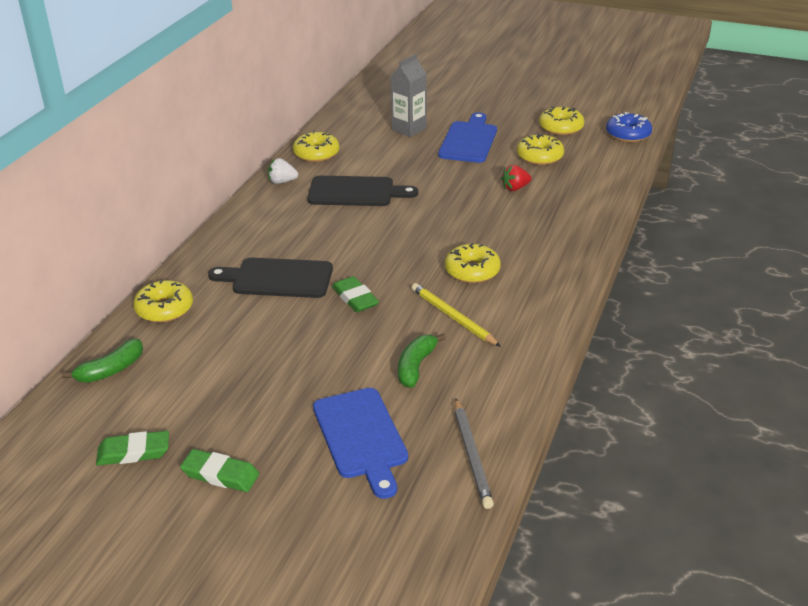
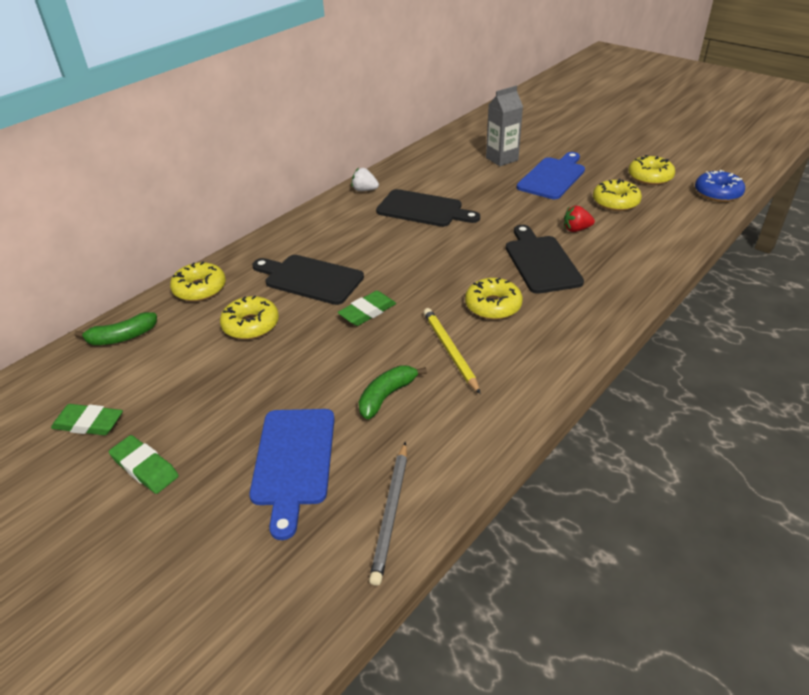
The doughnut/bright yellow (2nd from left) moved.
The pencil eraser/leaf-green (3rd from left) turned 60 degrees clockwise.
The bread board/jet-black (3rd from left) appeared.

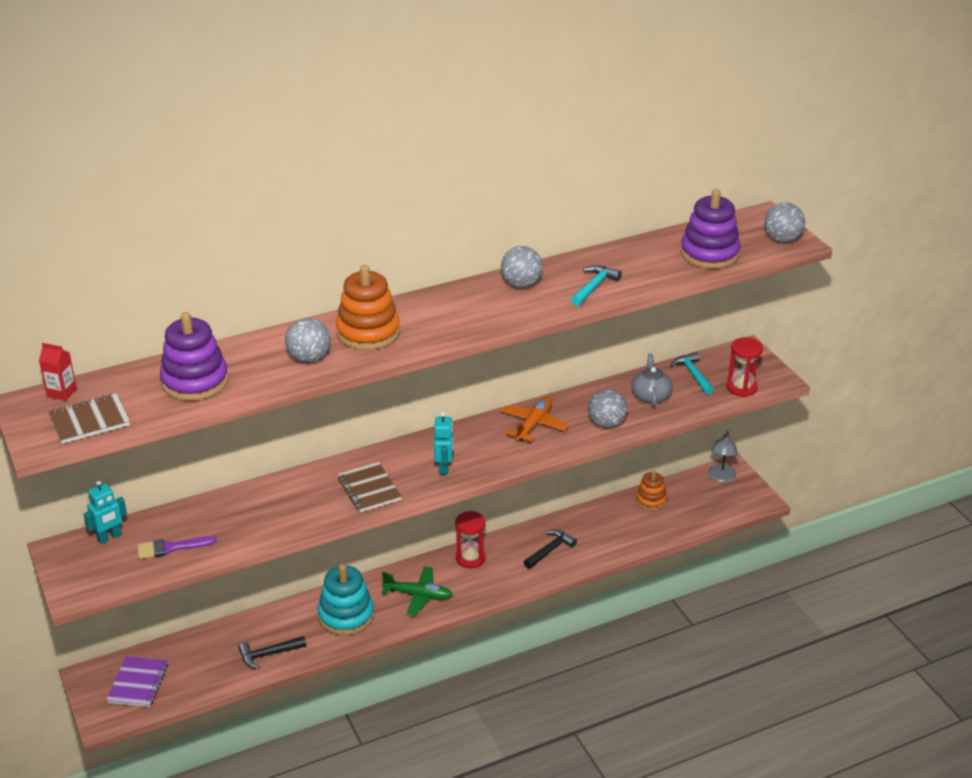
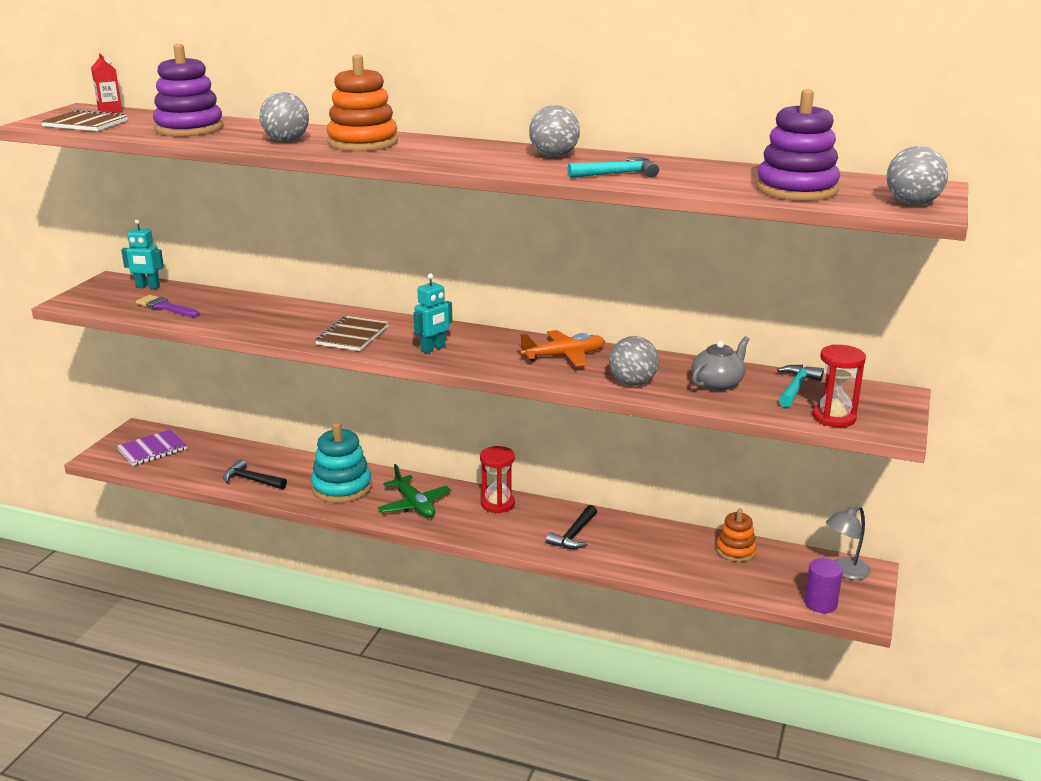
The carpenter's hammer/jet-black (2nd from left) turned 120 degrees clockwise.
The cylinder shape/violet appeared.

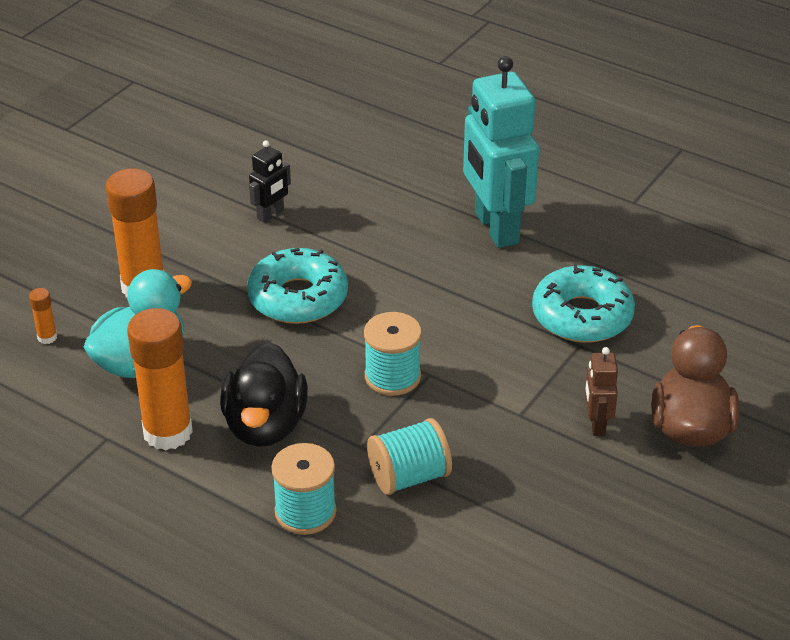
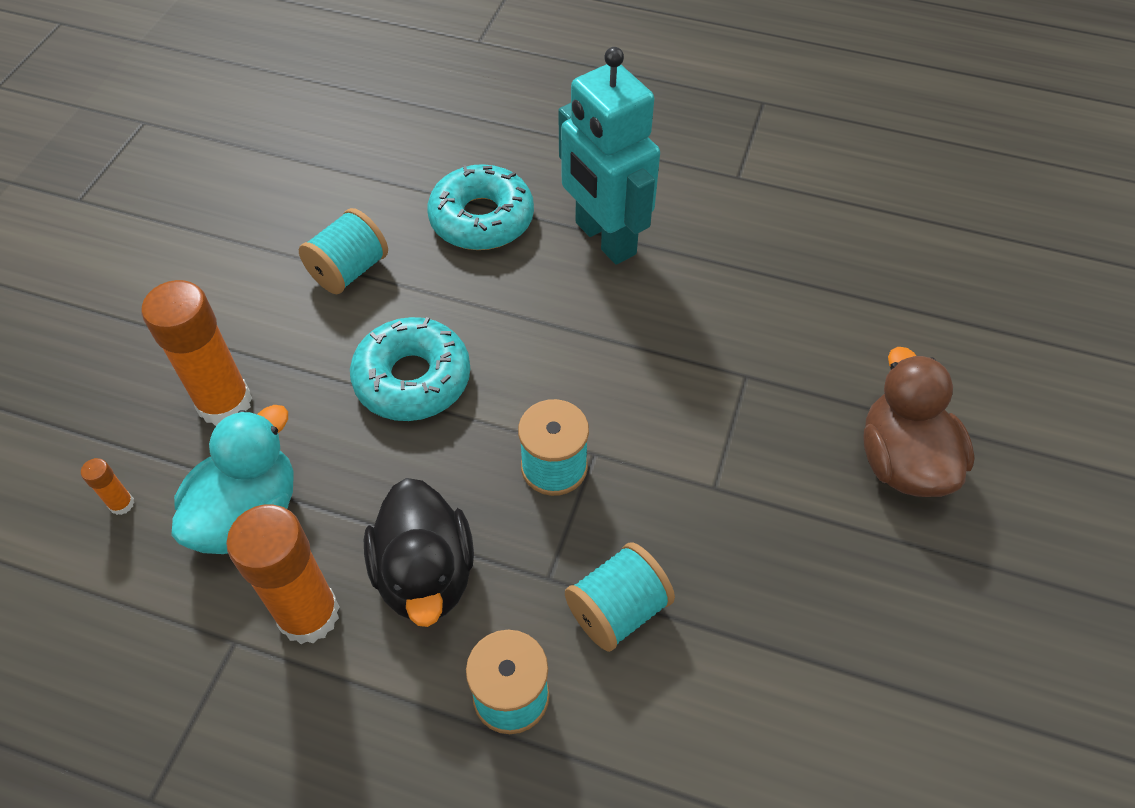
The toy robot/jet-black was replaced by the reel of thread/aqua (1st from left).
The doughnut/aqua (2nd from left) moved.
The toy robot/russet disappeared.

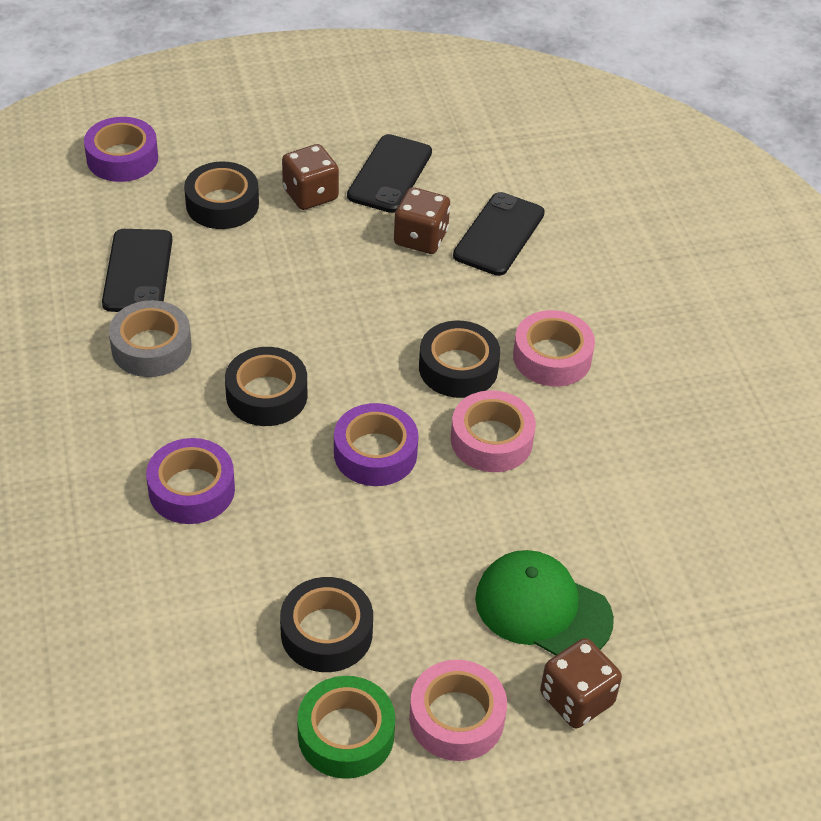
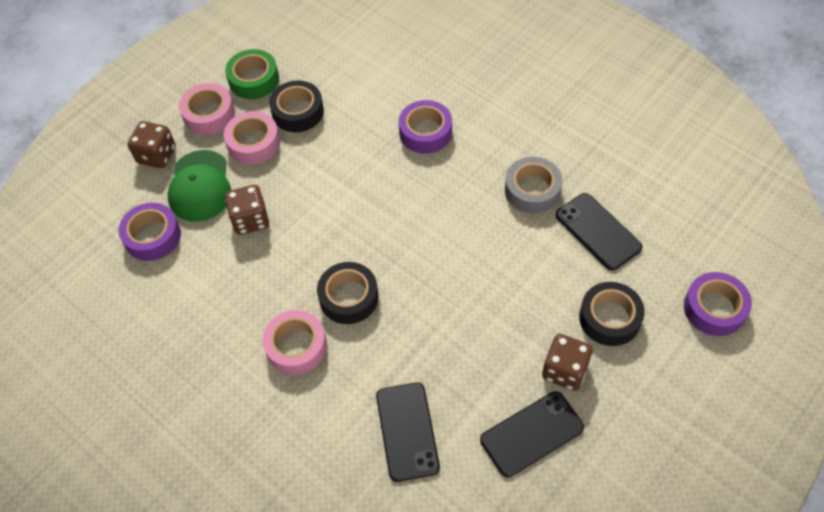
The phone/jet-black (2nd from left) turned 75 degrees clockwise.
The die/russet (2nd from left) moved.
The roll of tape/jet-black (2nd from left) disappeared.
The roll of tape/rosy (2nd from left) moved.
The roll of tape/violet (3rd from left in the first image) moved.
The peaked cap/leaf-green turned 90 degrees clockwise.

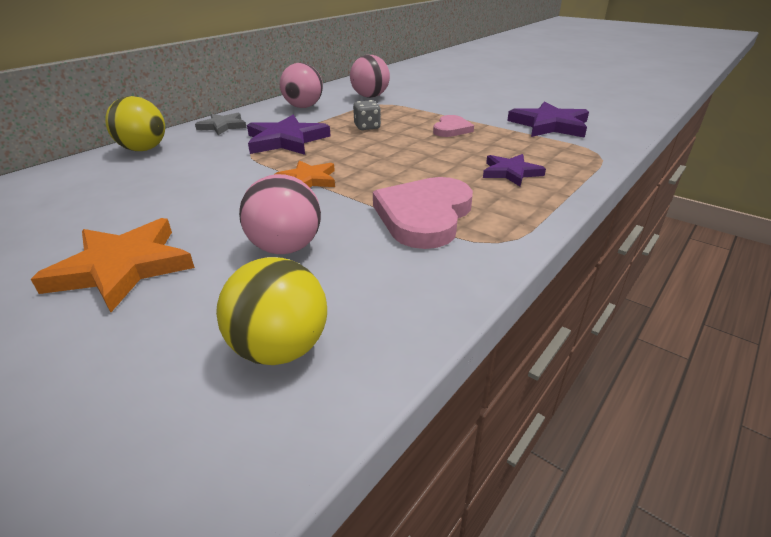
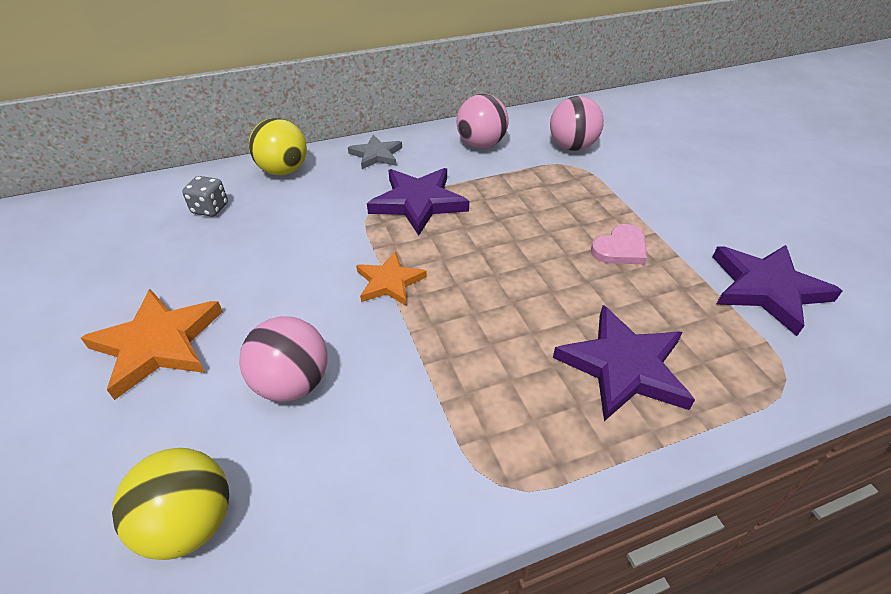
The die/ash-grey moved.
The star/violet (2nd from left) changed to 1.62 times the size.
The love heart/rosy (1st from left) disappeared.

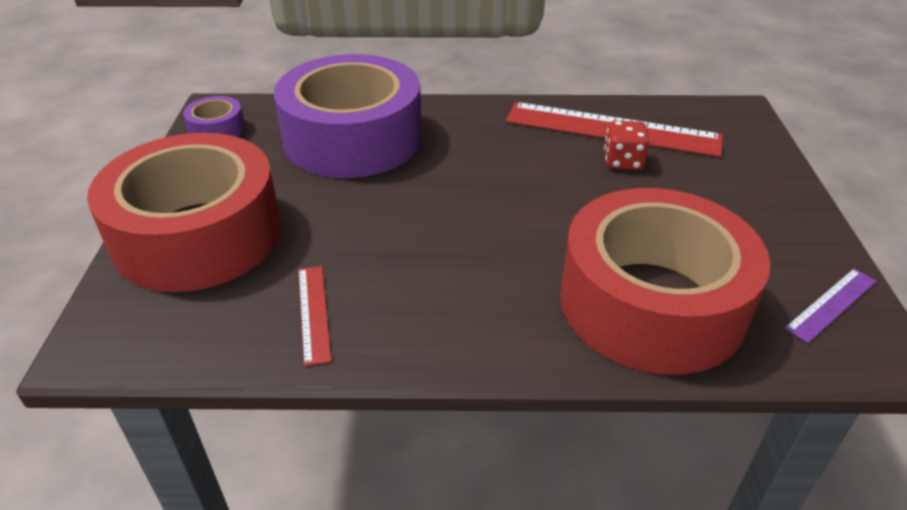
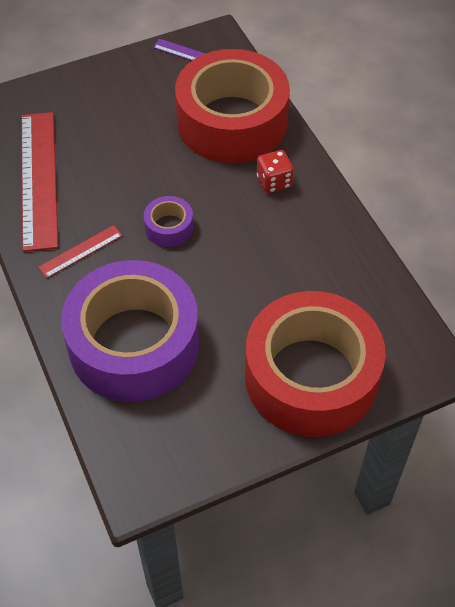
The roll of tape/violet (1st from left in the first image) moved.
The die/crimson moved.
The straightedge/crimson (1st from left in the first image) moved.

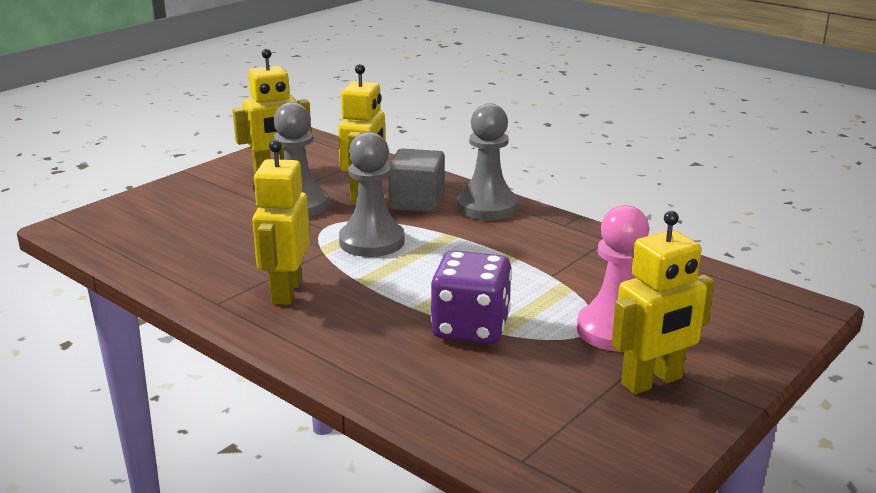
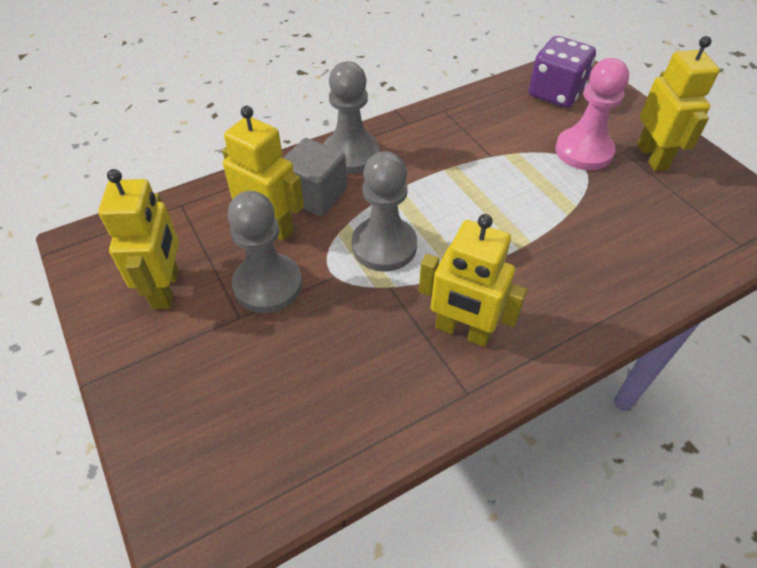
The die/violet moved.

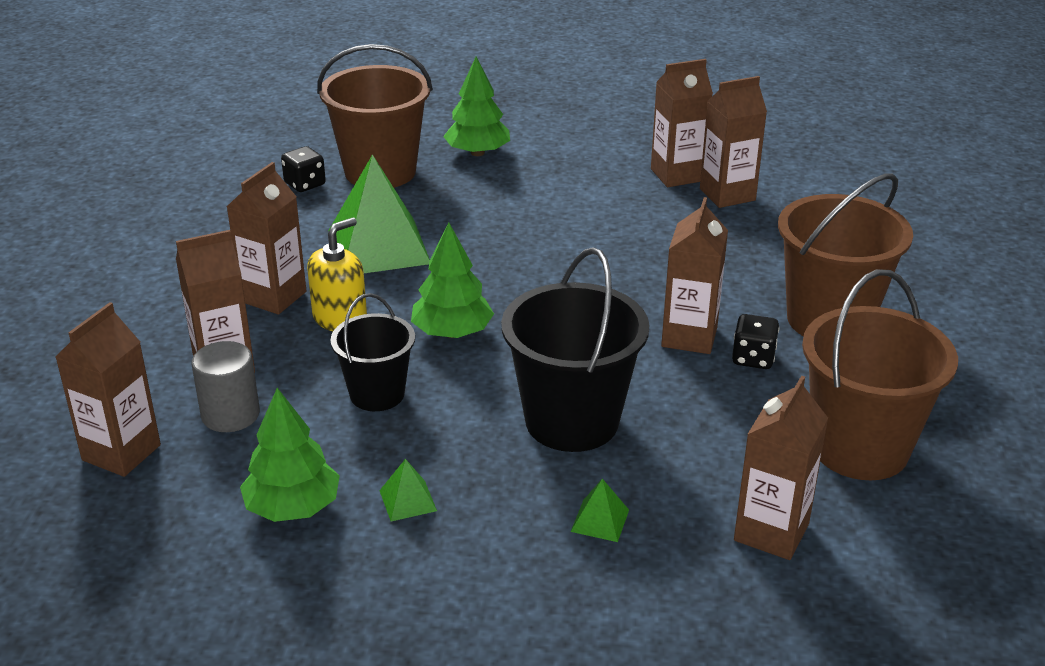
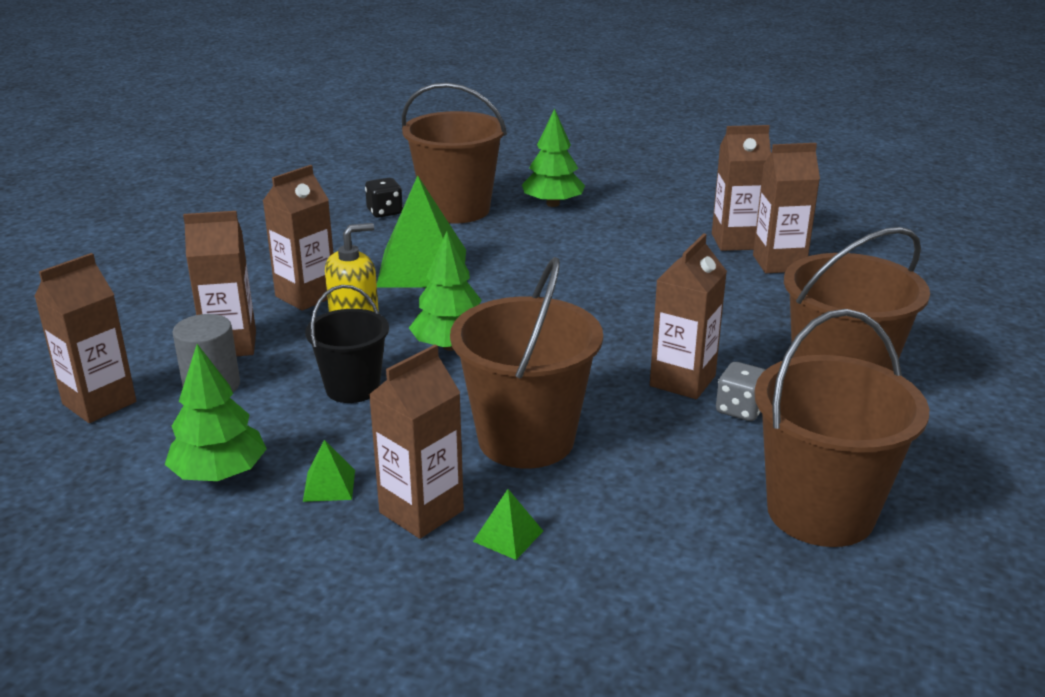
The sand bucket/jet-black (2nd from left) became the sand bucket/russet (2nd from left).
The die/jet-black (2nd from left) became the die/ash-grey.
The milk carton/russet (7th from left in the first image) moved.

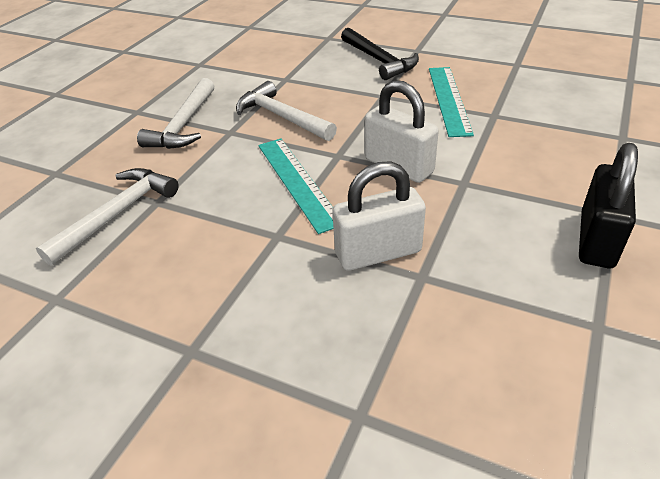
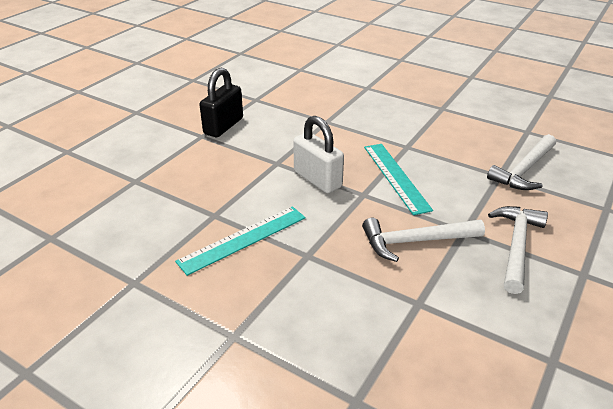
The carpenter's hammer/jet-black disappeared.
The straightedge/aqua (2nd from left in the first image) turned 45 degrees clockwise.
The carpenter's hammer/pure white (3rd from left in the first image) turned 120 degrees clockwise.
The padlock/pure white (1st from left) disappeared.

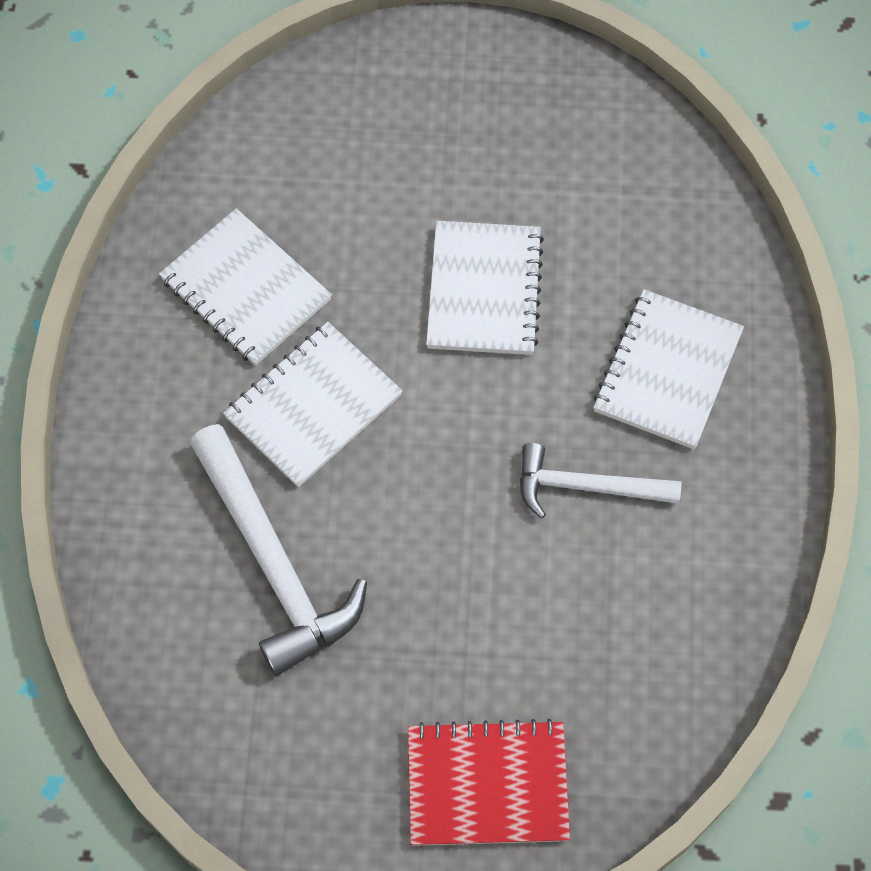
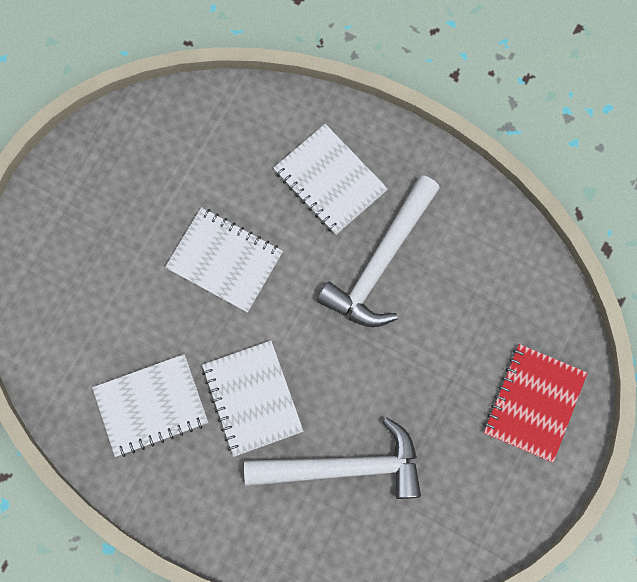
The carpenter's hammer/pure white (2nd from left) changed to 1.60 times the size.

